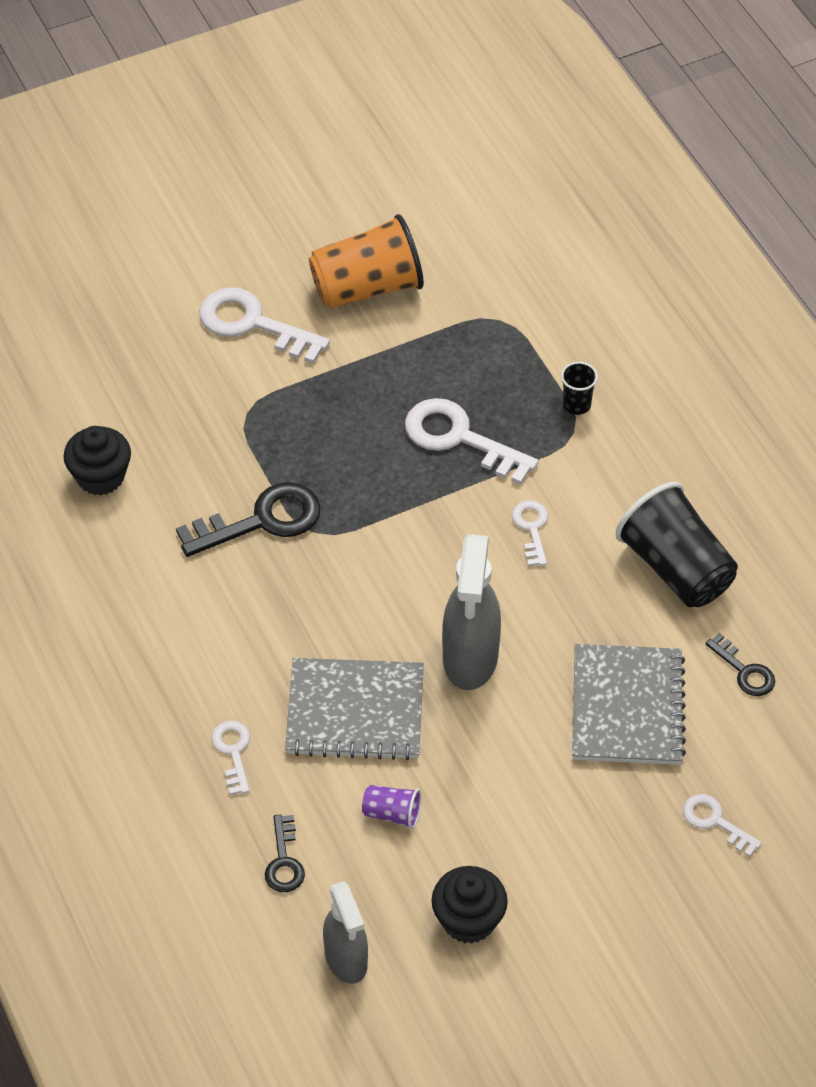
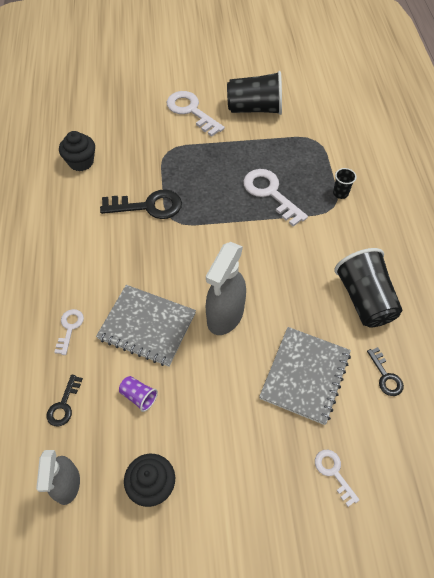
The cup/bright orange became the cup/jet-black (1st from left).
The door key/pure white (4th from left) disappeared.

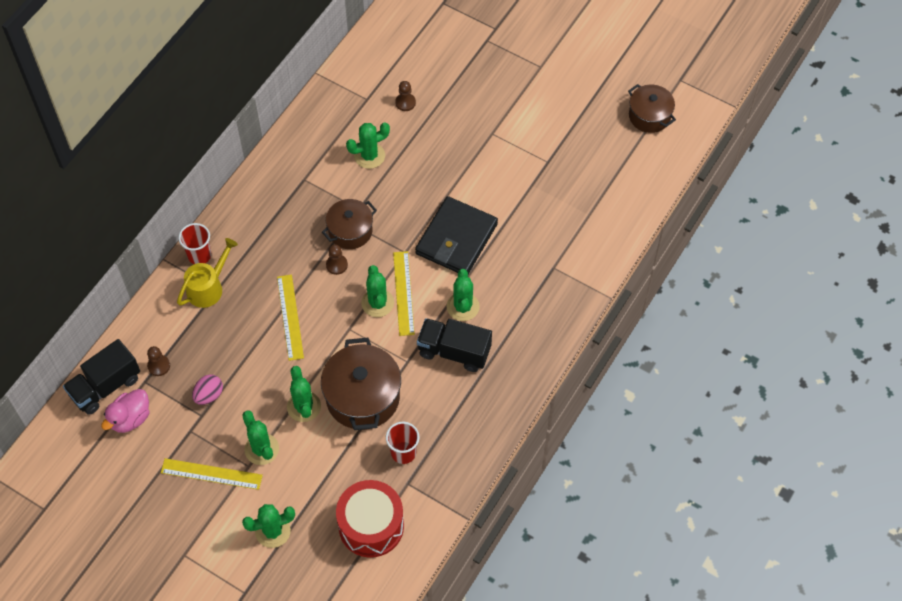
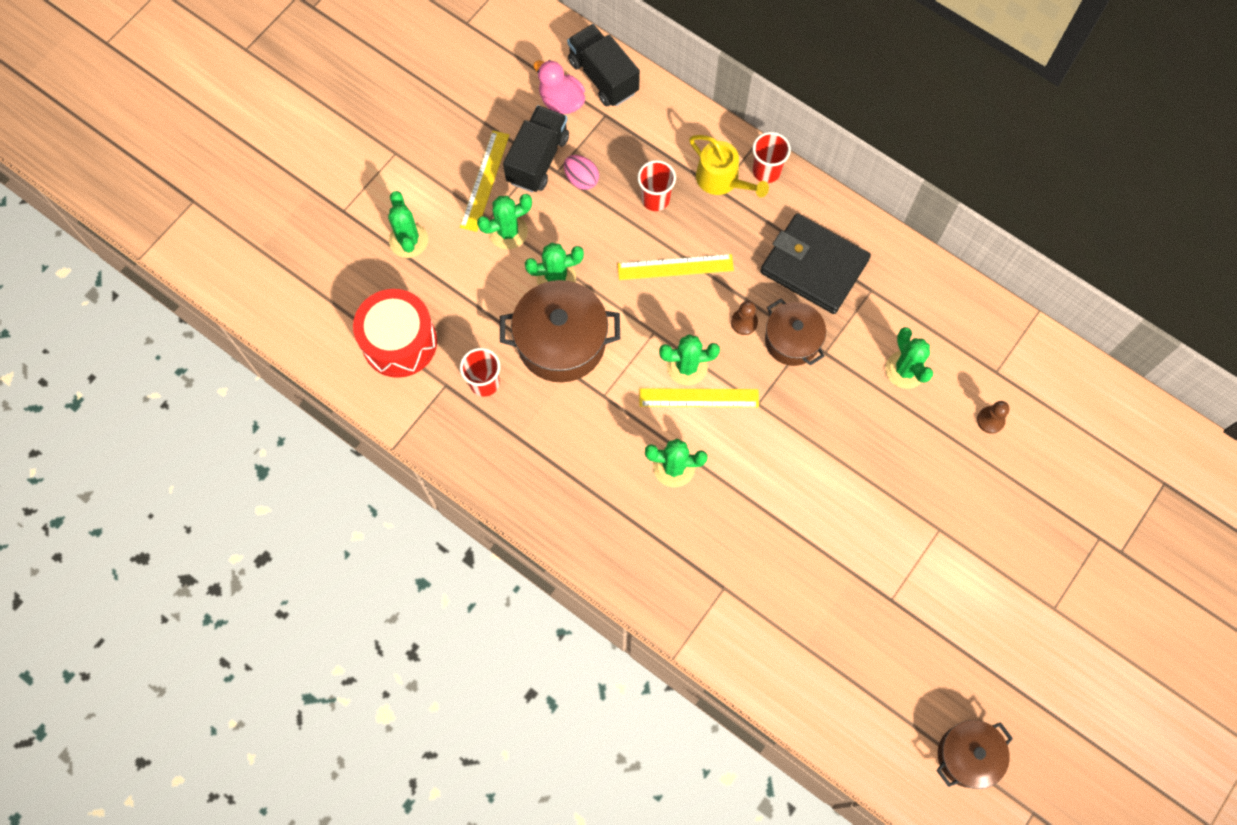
The wallet/jet-black moved.
The truck/jet-black (2nd from left in the first image) moved.
The pawn/russet (1st from left) disappeared.
The cup/crimson (2nd from left) appeared.

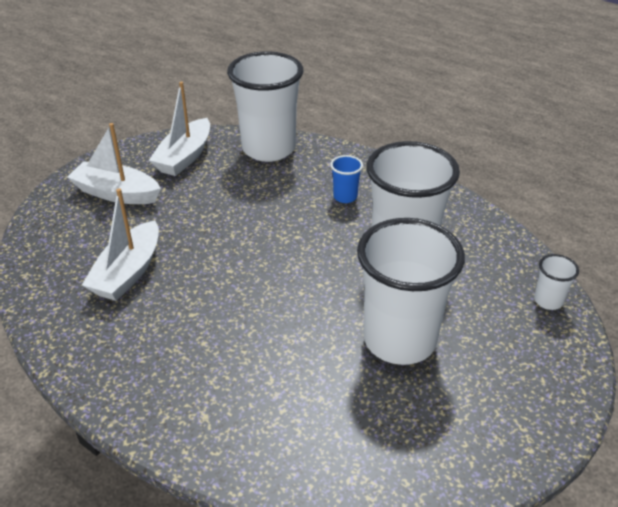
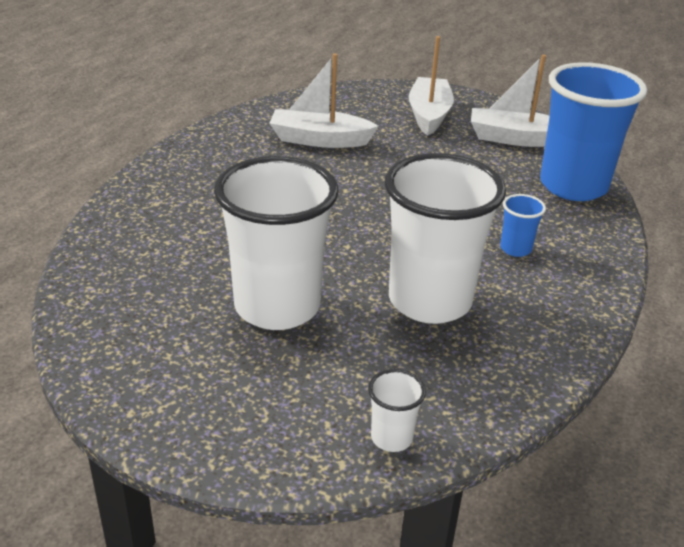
The cup/pure white (1st from left) became the cup/cobalt (2nd from left).

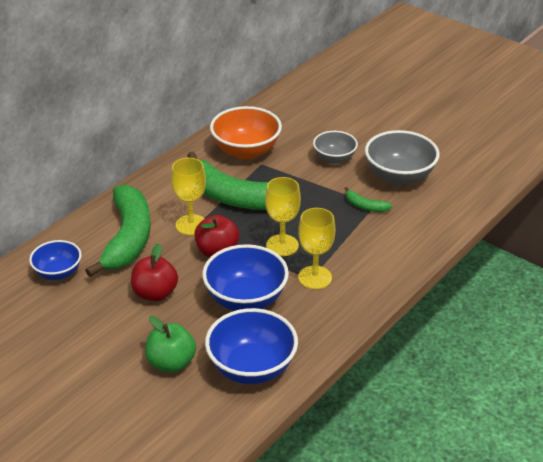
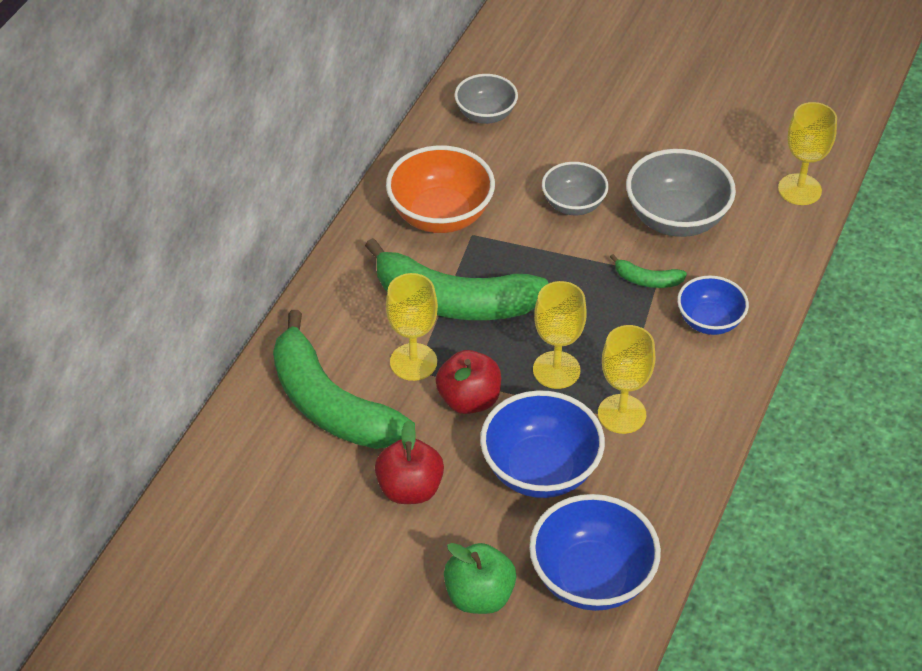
The banana/leaf-green (1st from left) turned 150 degrees clockwise.
The bowl/cobalt (1st from left in the first image) moved.
The bowl/ash-grey (1st from left) appeared.
The chalice/bright yellow (4th from left) appeared.

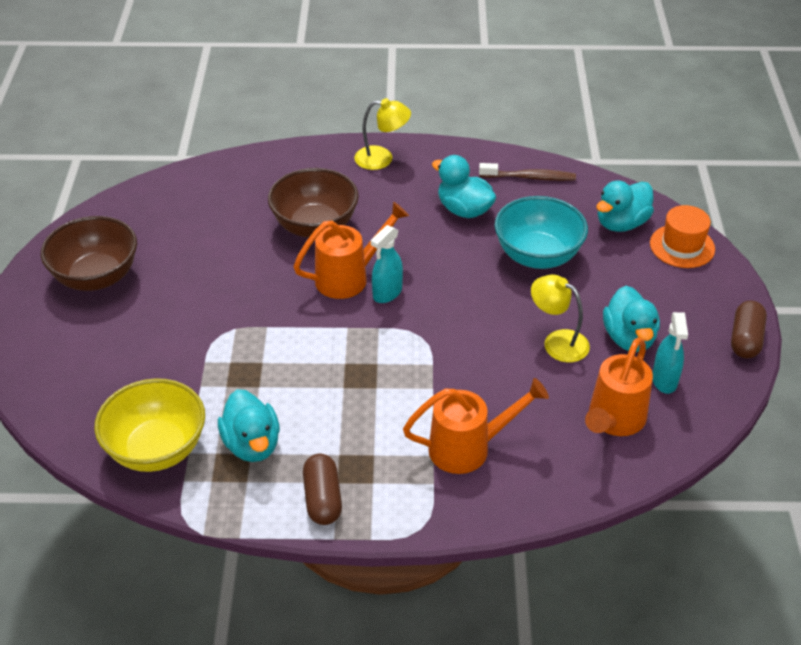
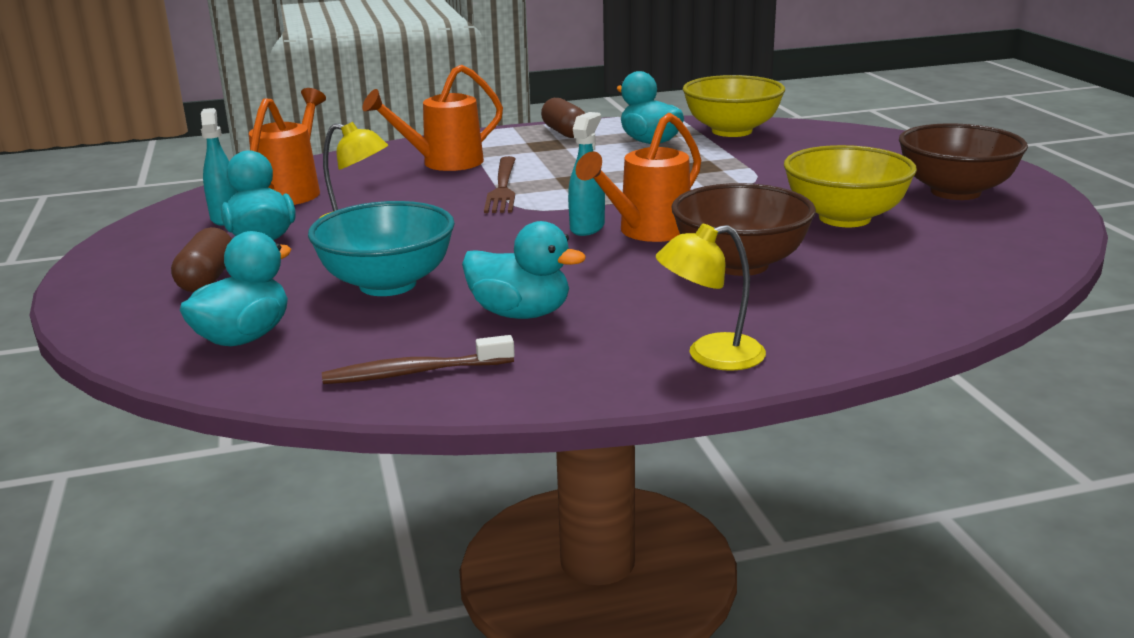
The tall hat/bright orange disappeared.
The pill shape/russet (2nd from left in the first image) moved.
The bowl/bright yellow (2nd from left) appeared.
The fork/russet appeared.

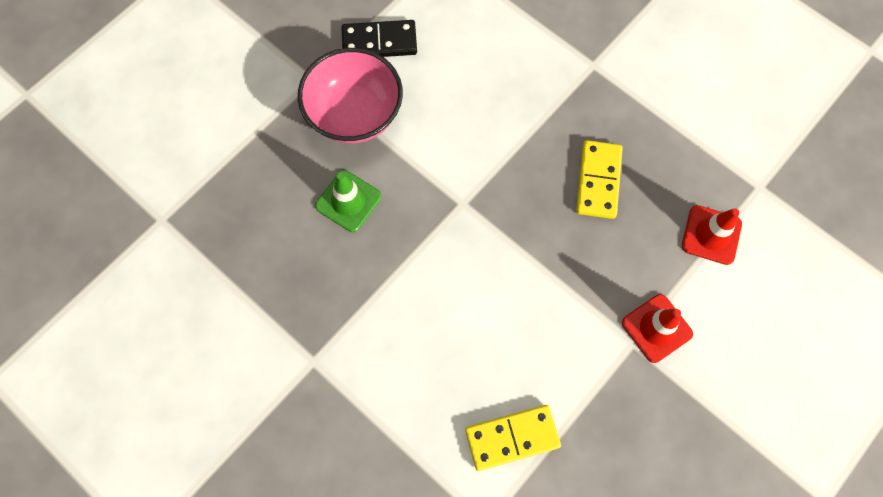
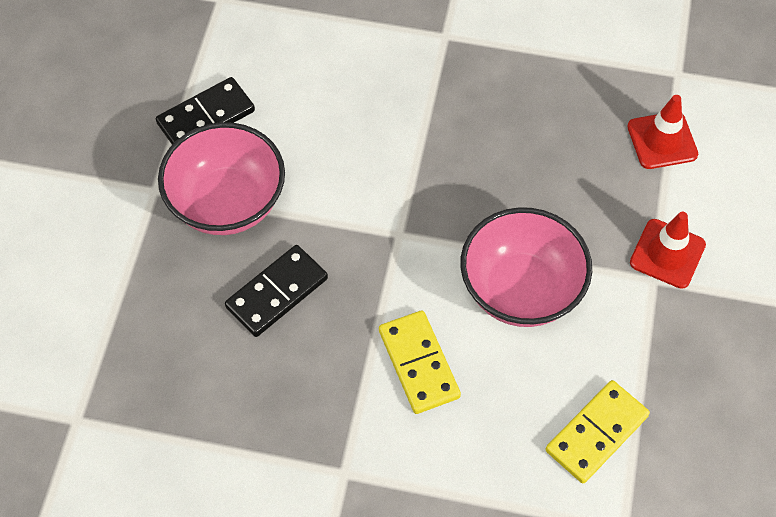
The domino/bright yellow (2nd from left in the first image) moved.
The traffic cone/leaf-green was replaced by the domino/jet-black (2nd from left).
The bowl/rosy (2nd from left) appeared.

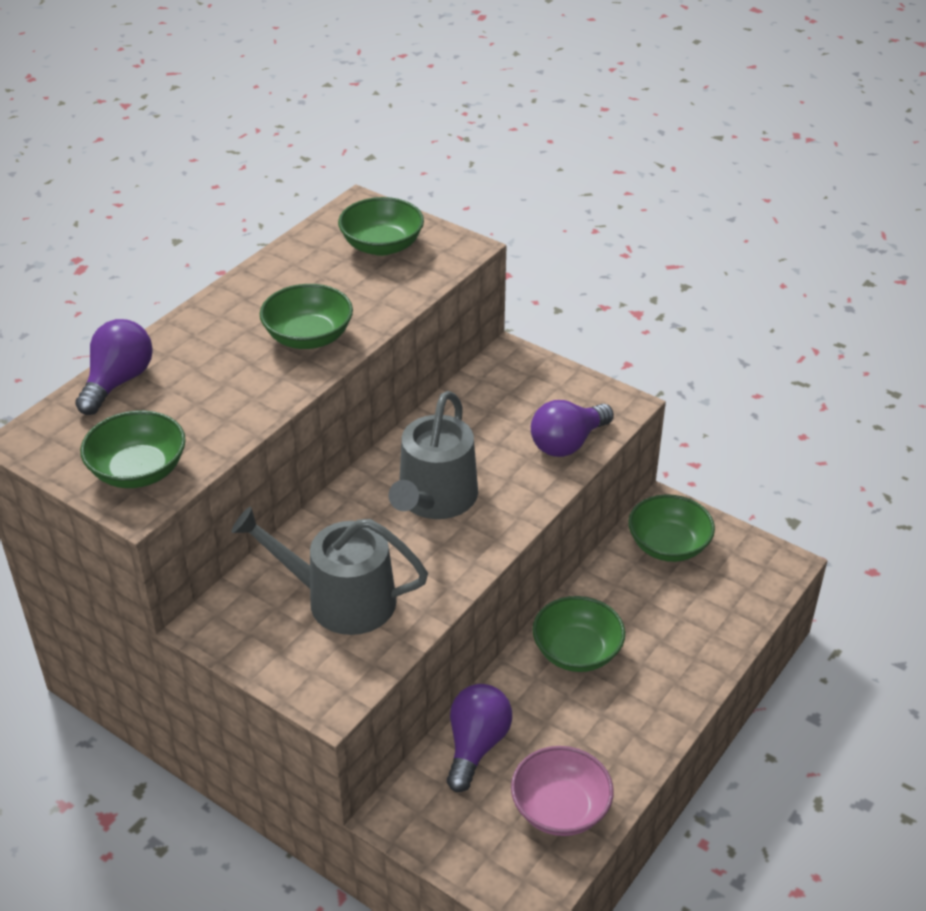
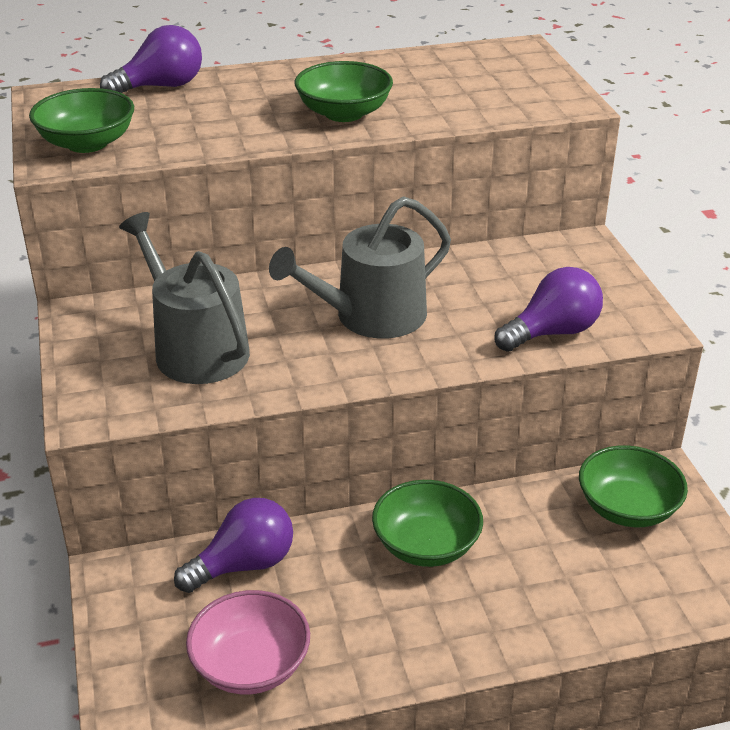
The bowl/leaf-green (3rd from left) disappeared.
The bulb/violet (3rd from left) turned 150 degrees clockwise.

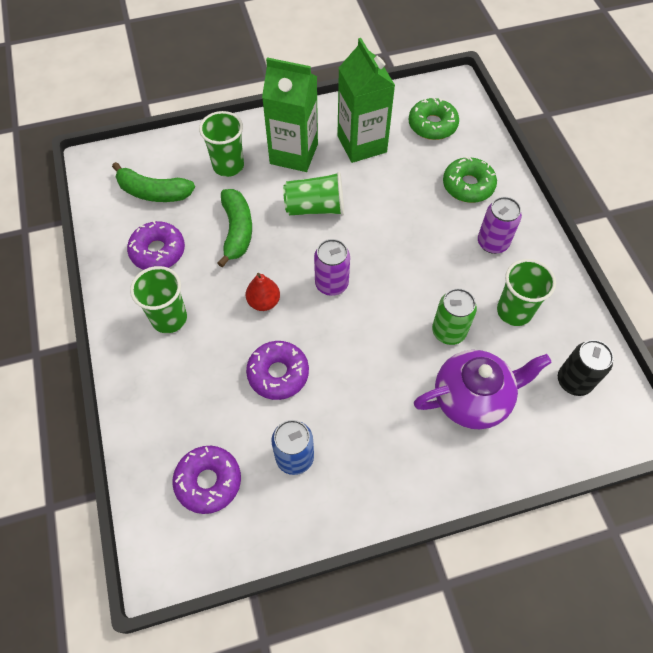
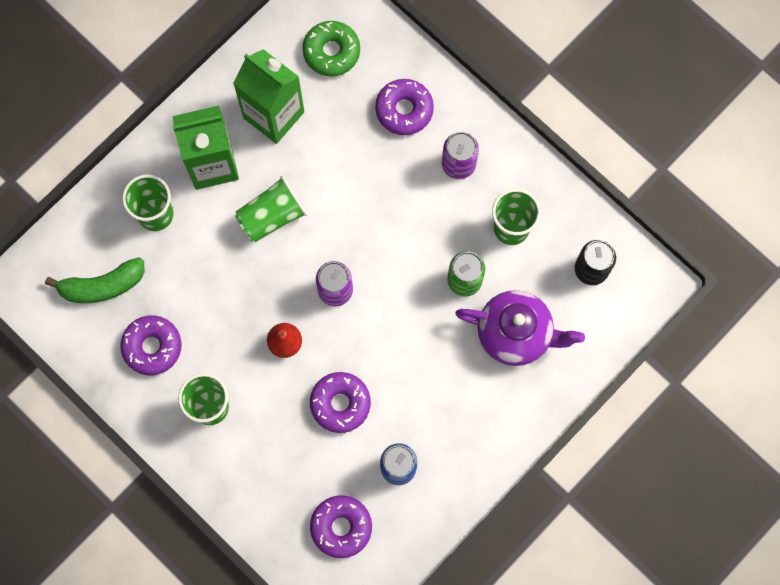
The doughnut/leaf-green (2nd from left) became the doughnut/violet (4th from left).
The banana/leaf-green (2nd from left) disappeared.
The china teapot/violet turned 60 degrees clockwise.

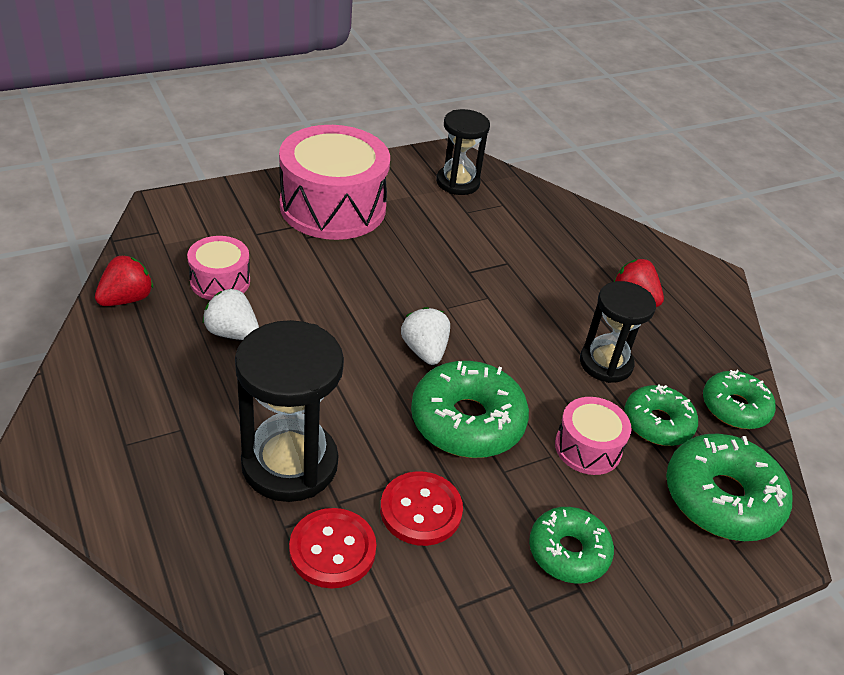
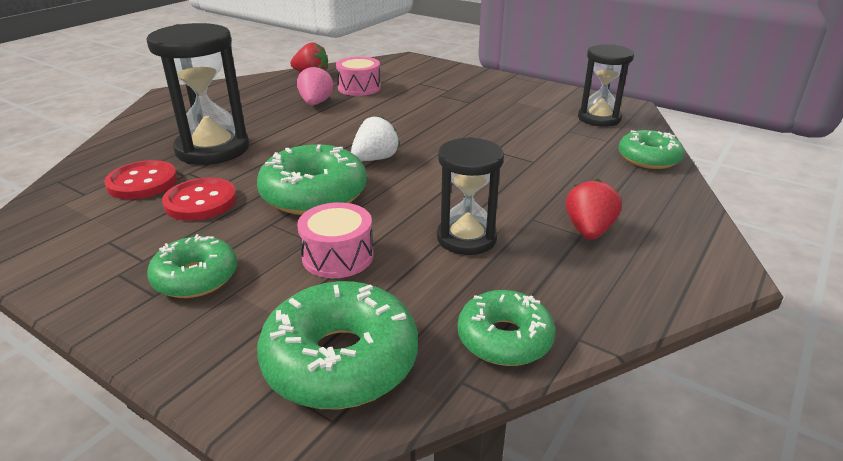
The drum/rosy (2nd from left) disappeared.
The toy strawberry/pure white (1st from left) became the toy strawberry/rosy.
The doughnut/leaf-green (3rd from left in the first image) moved.

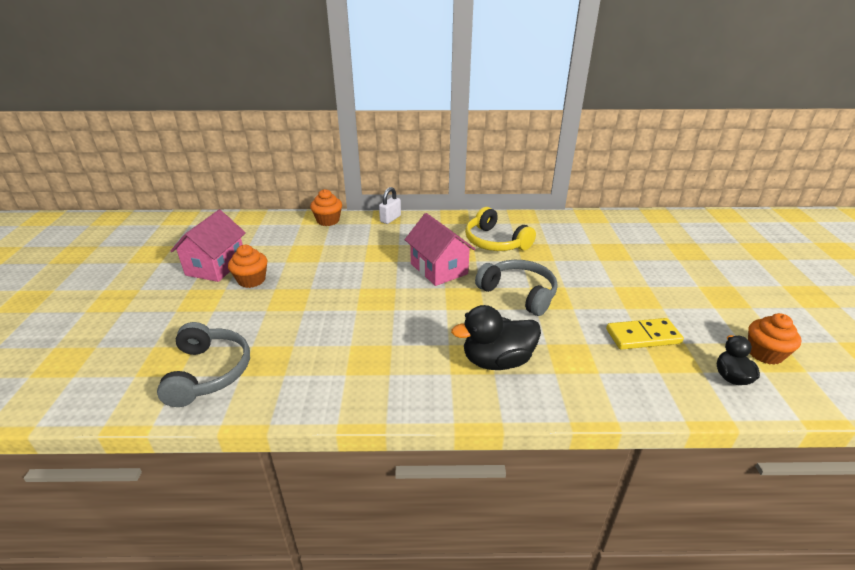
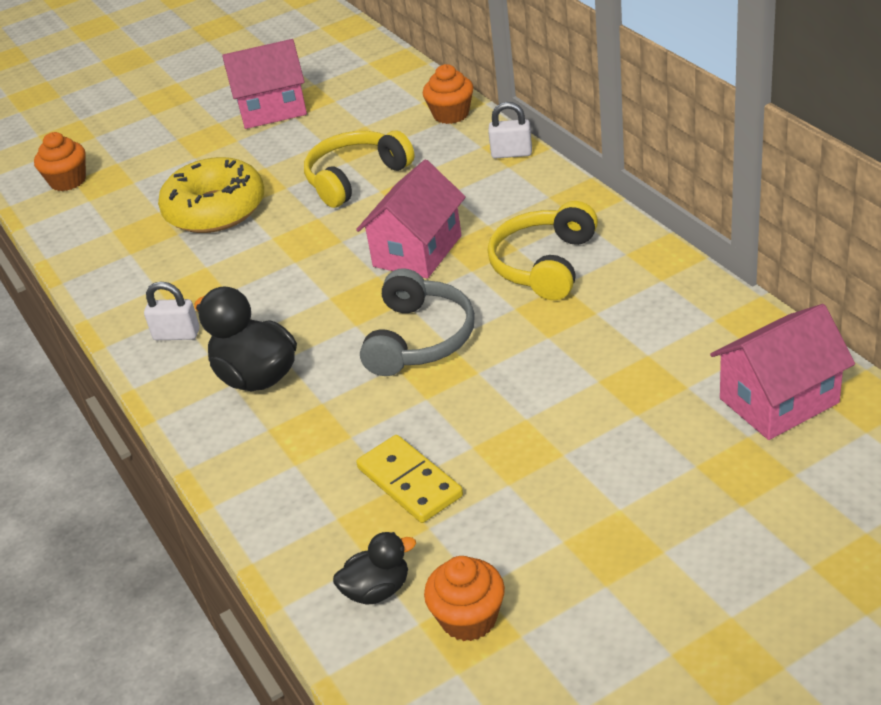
The fairy cake/bright orange (1st from left) moved.
The headphones/ash-grey (1st from left) disappeared.
The headphones/bright yellow (1st from left) appeared.
The doughnut/bright yellow appeared.
The padlock/pure white (1st from left) appeared.
The cottage/rosy (3rd from left) appeared.

